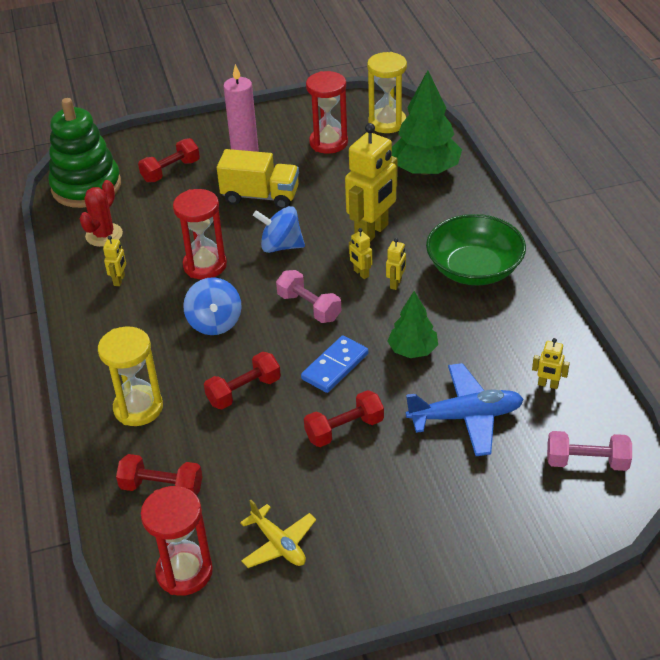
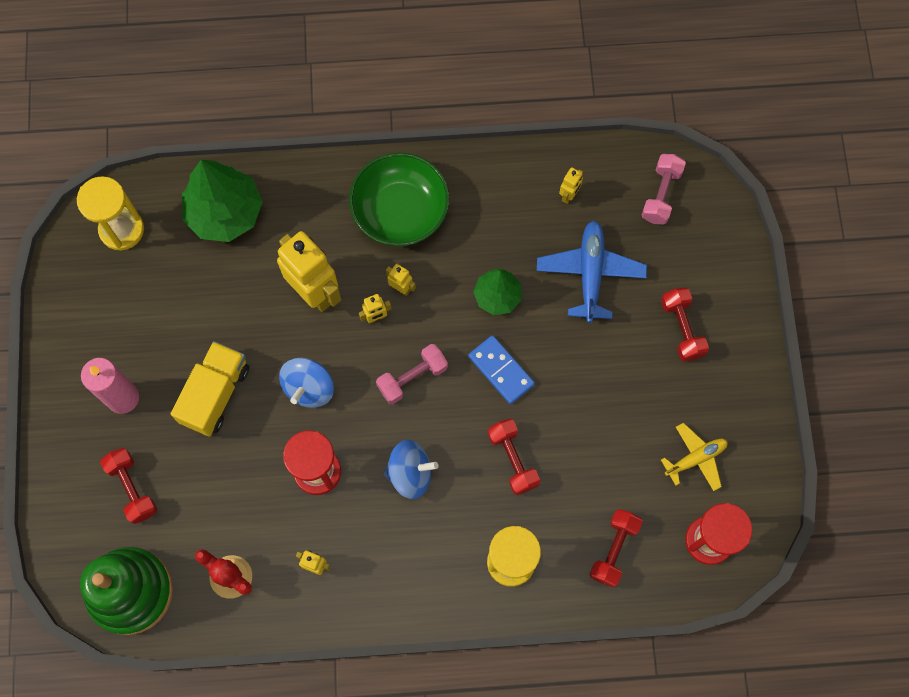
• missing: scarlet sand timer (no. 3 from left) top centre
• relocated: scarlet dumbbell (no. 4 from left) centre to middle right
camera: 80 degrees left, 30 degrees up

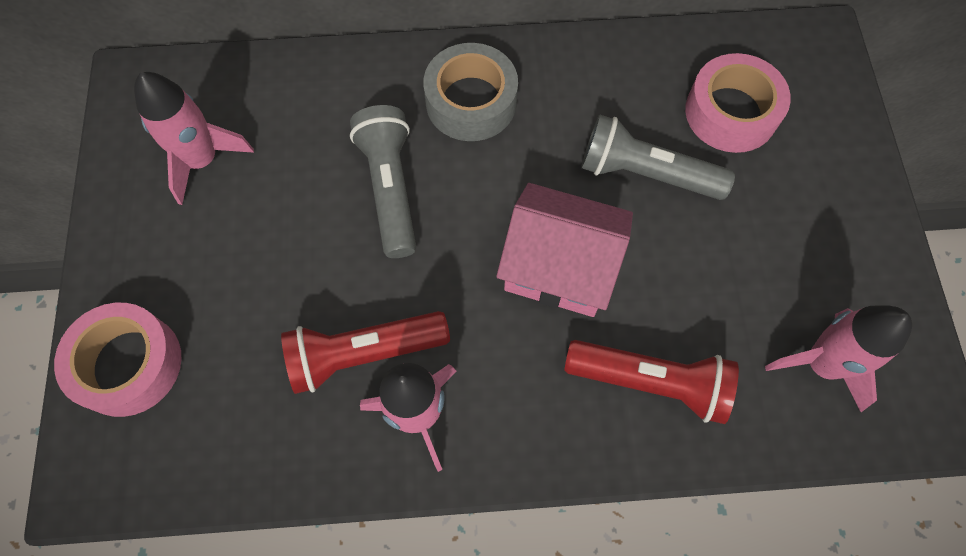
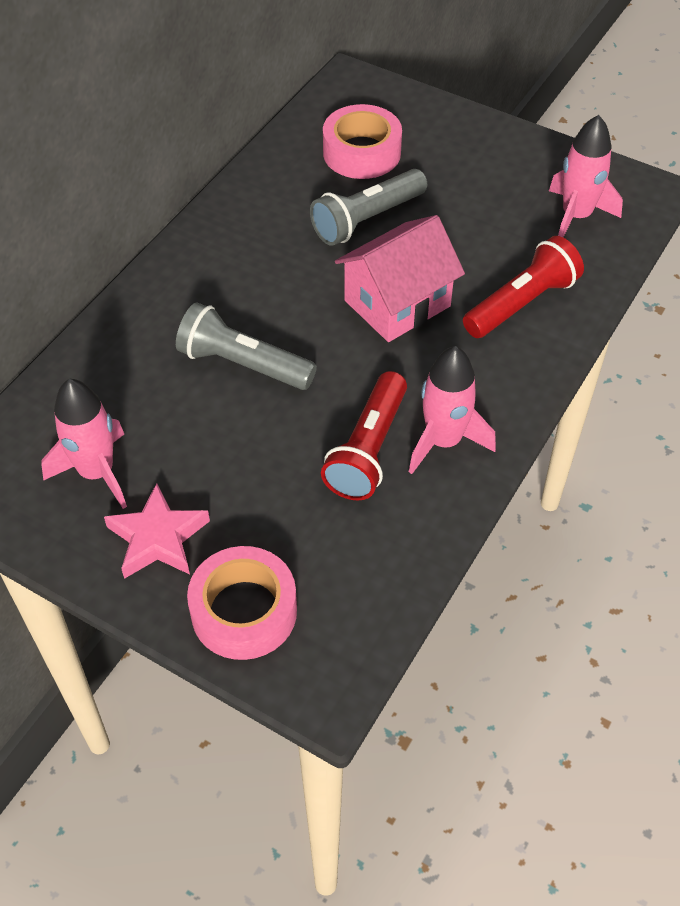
• missing: gray sticky tape top centre
• appeared: rose-pink star shape middle left
camera: 55 degrees left, 15 degrees down

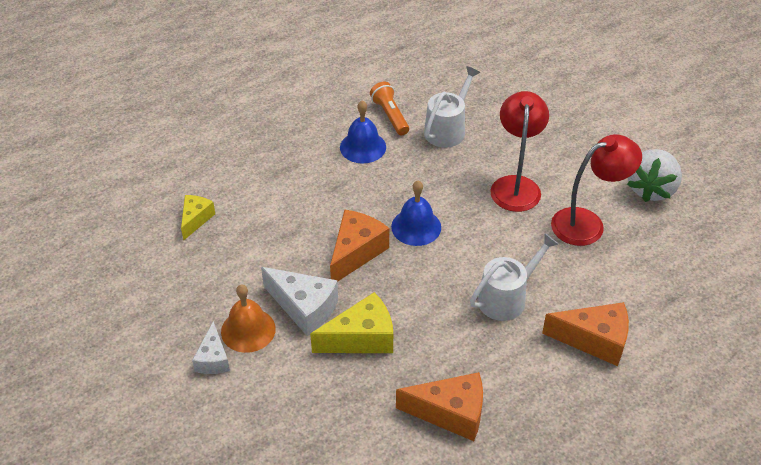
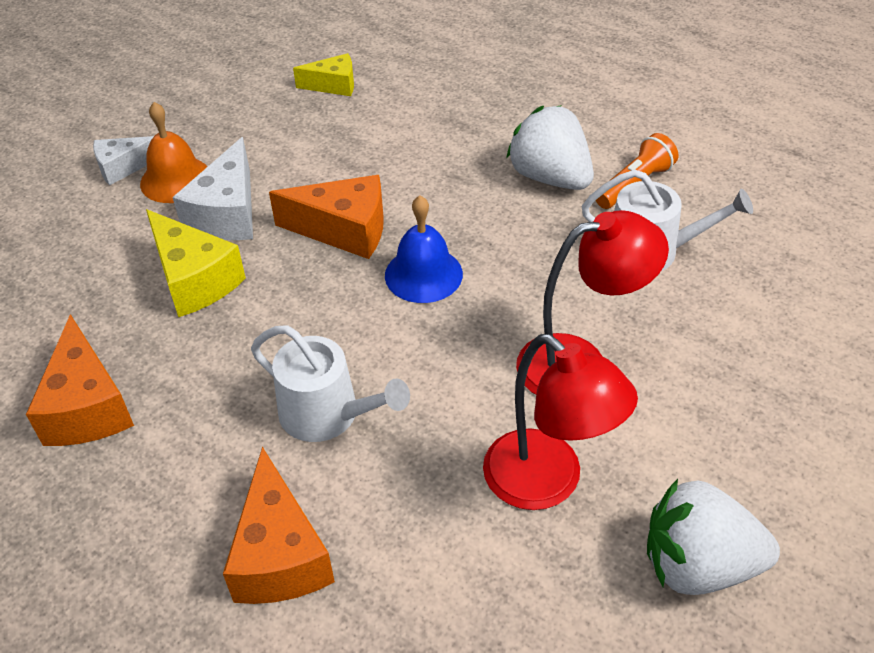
• exchanged: royal blue school bell (no. 1 from left) top centre to white strawberry (no. 1 from left) top centre
camera: 70 degrees right, 0 degrees up

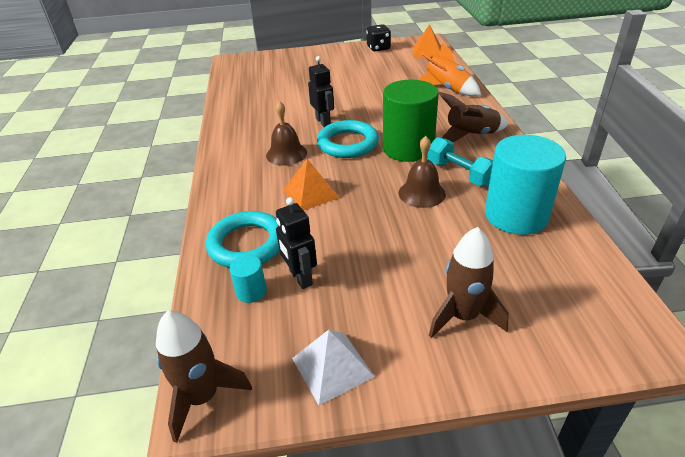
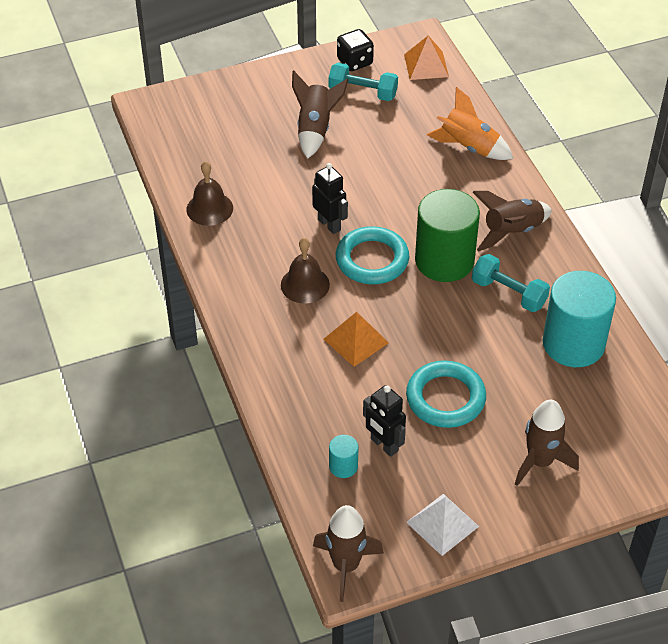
• relocated: russet school bell (no. 2 from left in the first image) centre to russet school bell (no. 1 from left) top left
• relocated: teal ring (no. 1 from left in the first image) centre to teal ring (no. 2 from left) middle right
• appeared: teal dumbbell (no. 1 from left) top centre
• appeared: russet rocket (no. 1 from left) top centre
camera: 15 degrees left, 10 degrees up

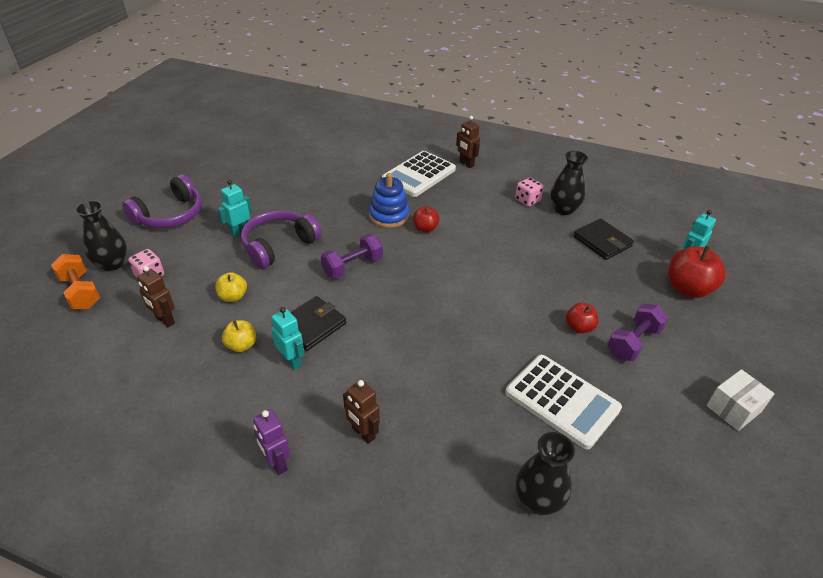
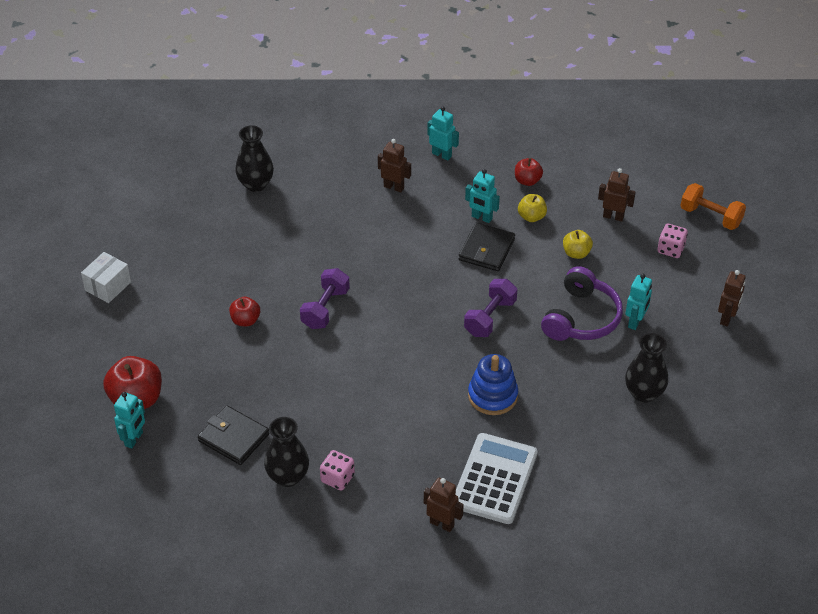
• exchanged: violet headset (no. 1 from left) middle left to russet robot figure (no. 4 from left) middle right
• relocated: ebony tall vase (no. 1 from left in the first image) middle left to ebony tall vase (no. 3 from left) middle right
• relocated: scarlet toy apple (no. 1 from left in the first image) centre to scarlet toy apple (no. 3 from left) top centre
• relocated: violet dumbbell (no. 2 from left in the first image) middle right to violet dumbbell (no. 1 from left) centre
• missing: white calculator (no. 2 from left) bottom right
• colour: violet robot figure bottom left to teal robot figure (no. 2 from left) top centre
camera: 160 degrees right, 5 degrees up

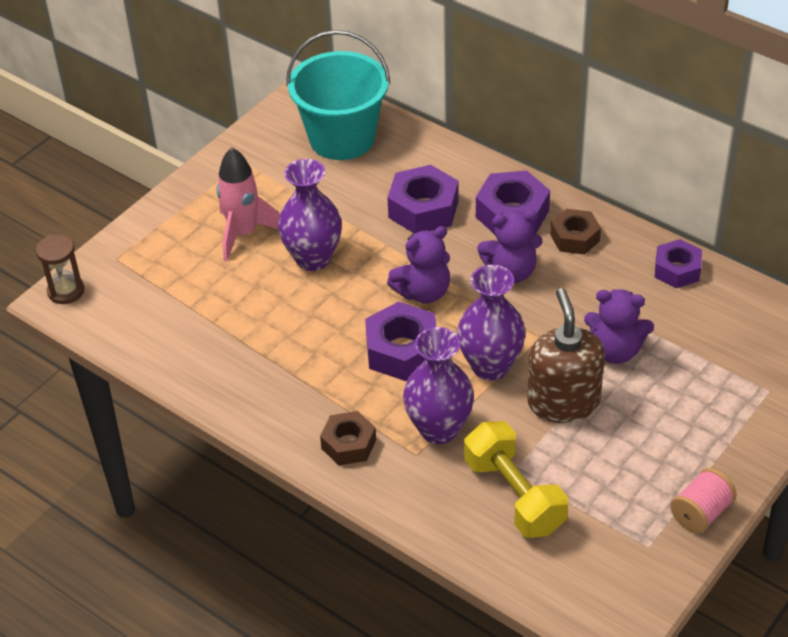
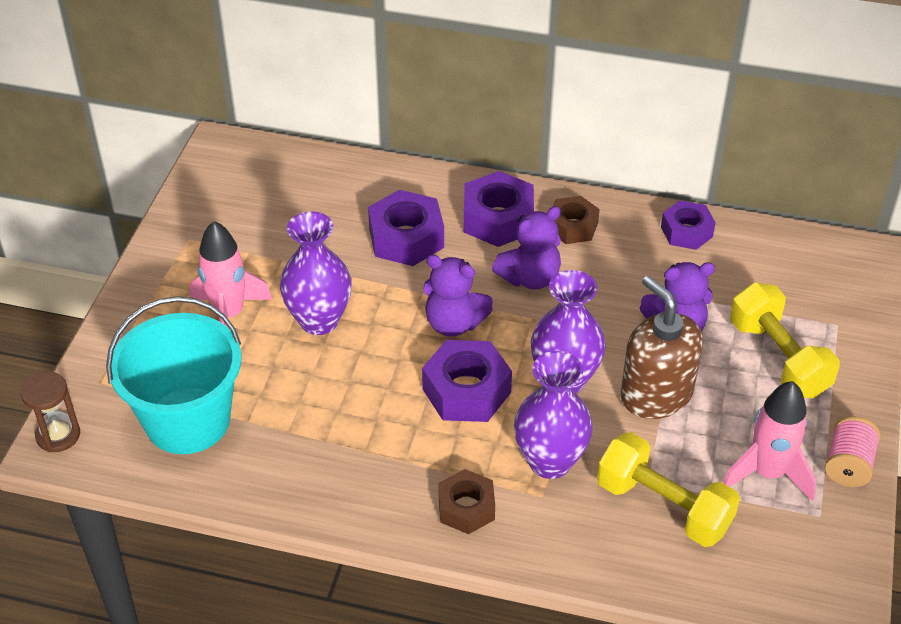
• relocated: teal sand bucket top centre to middle left
• spun: violet teddy (no. 1 from left) centre = centre 75 degrees clockwise
• appeared: golden dumbbell (no. 2 from left) middle right
• appeared: rose-pink rocket (no. 2 from left) bottom right
camera: 25 degrees left, 0 degrees up

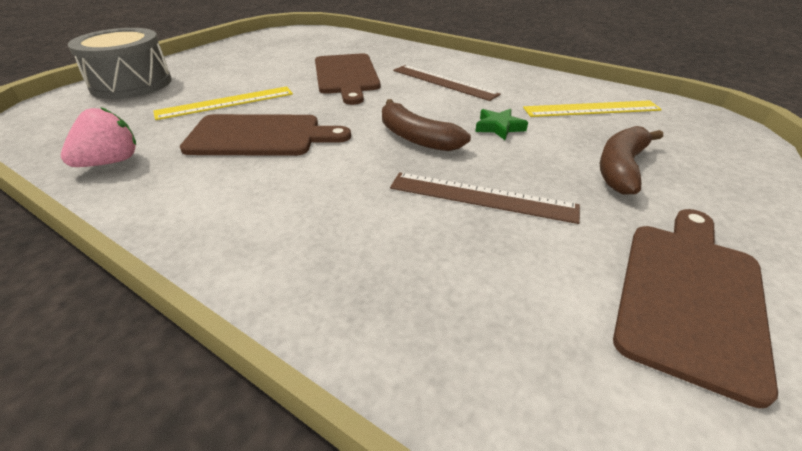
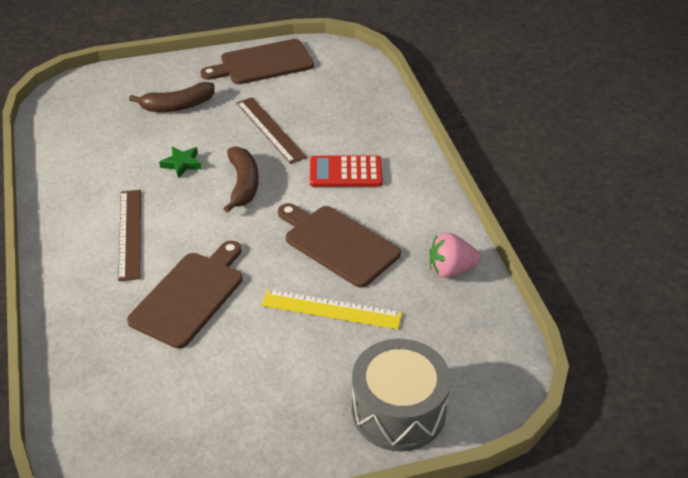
• missing: golden measuring stick (no. 2 from left) top right
• appeared: scarlet calculator centre
camera: 140 degrees left, 5 degrees up

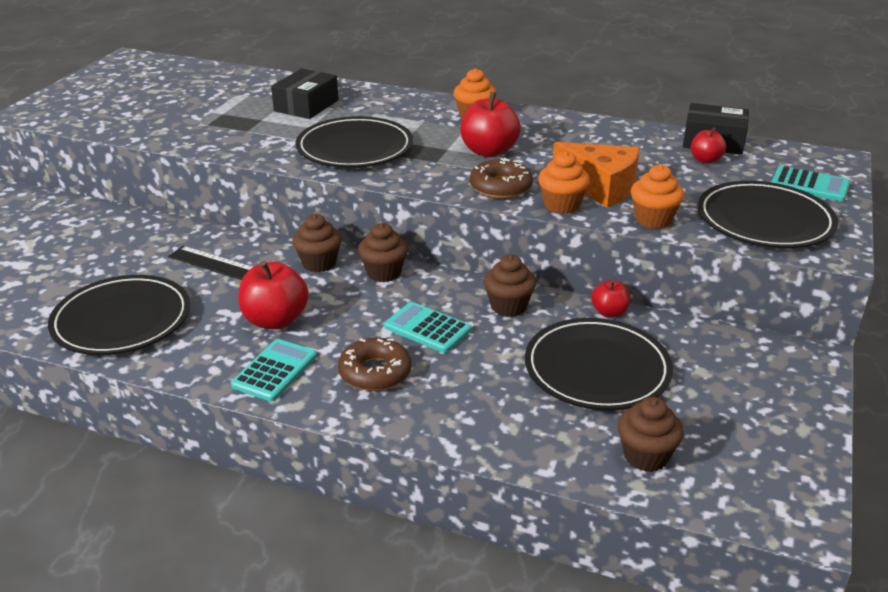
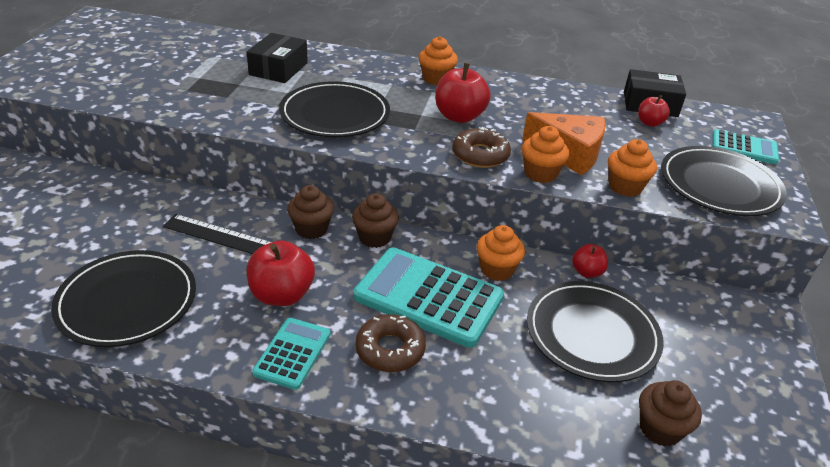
• colour: russet cupcake (no. 3 from left) centre to orange-coloured cupcake (no. 2 from left) centre
• size: teal calculator (no. 2 from left) centre = centre x1.84
camera: 10 degrees left, 5 degrees up

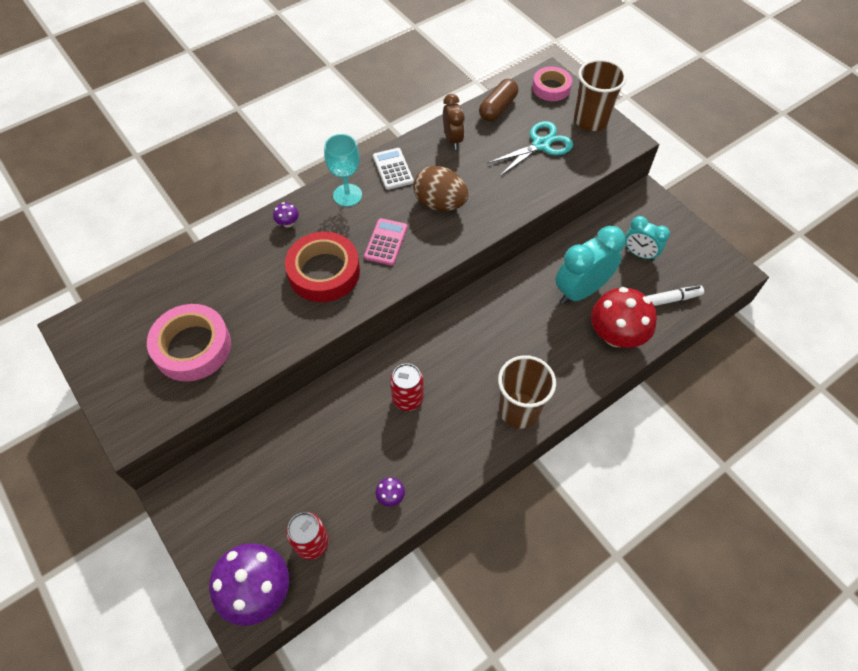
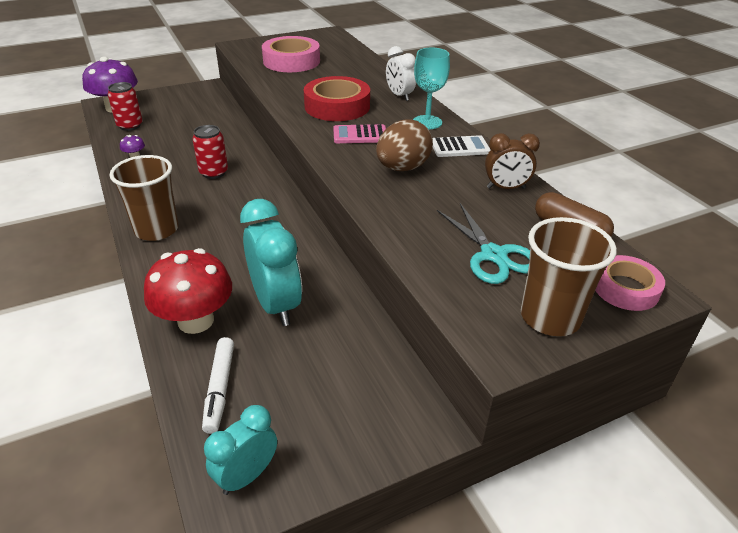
• exchanged: violet toadstool (no. 2 from left) top centre to white bedside clock top centre
• relocated: teal bedside clock (no. 2 from left in the first image) middle right to teal bedside clock (no. 1 from left) bottom left
• spun: rose-pink calculator centre = top centre 150 degrees clockwise
camera: 100 degrees right, 20 degrees down

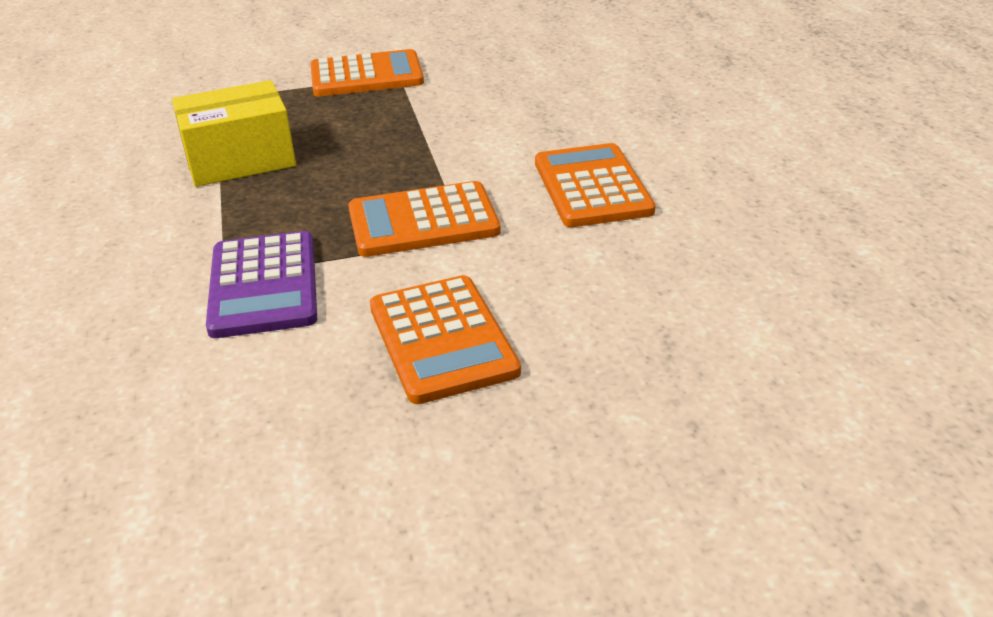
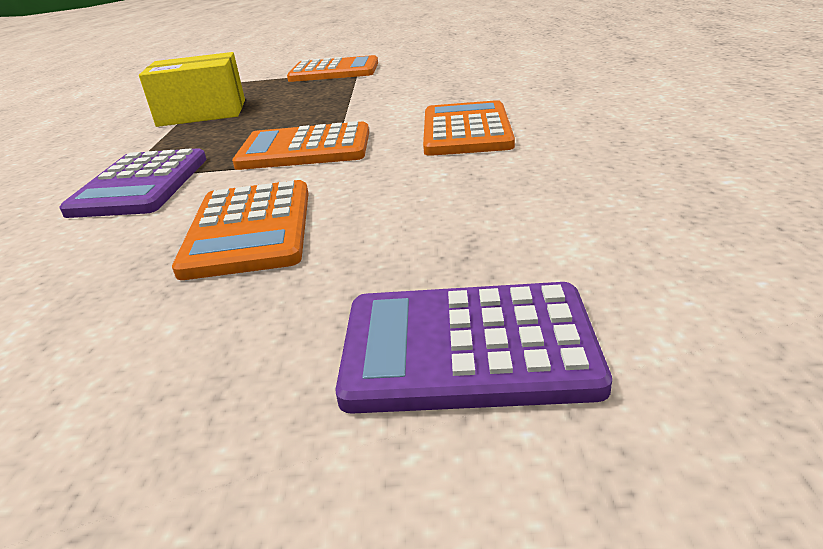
• appeared: violet calculator (no. 2 from left) centre
camera: 15 degrees right, 5 degrees down

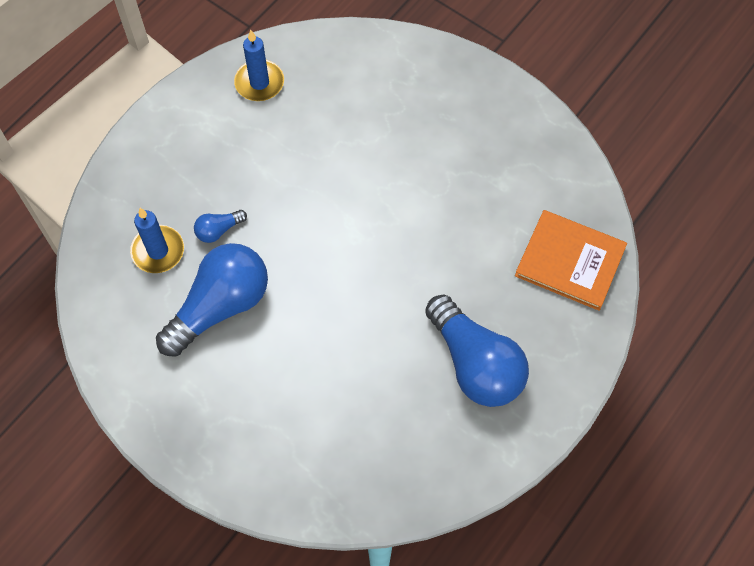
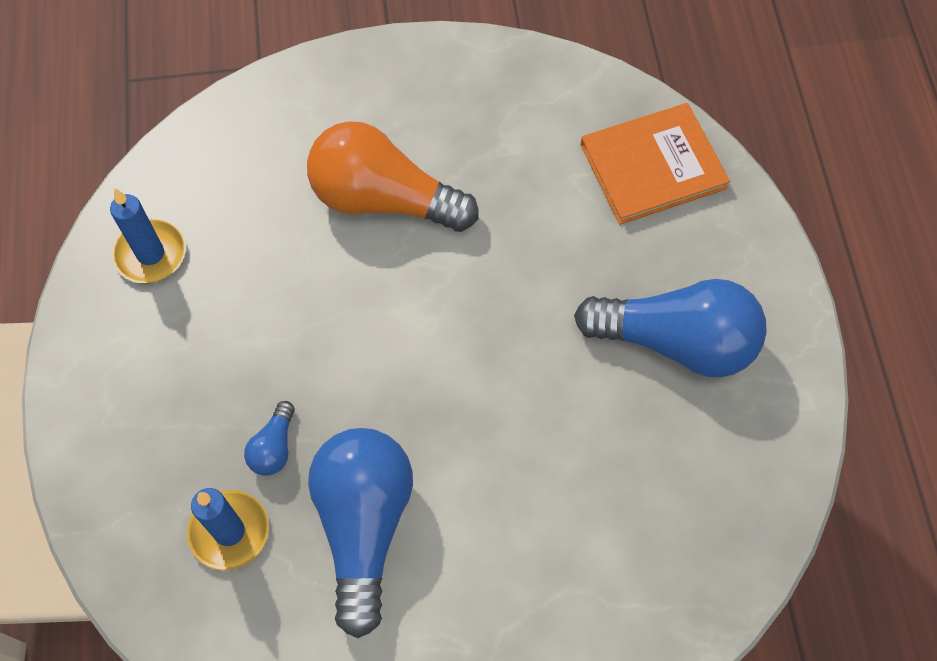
• appeared: orange-coloured bulb top centre
camera: 45 degrees left, 0 degrees up

